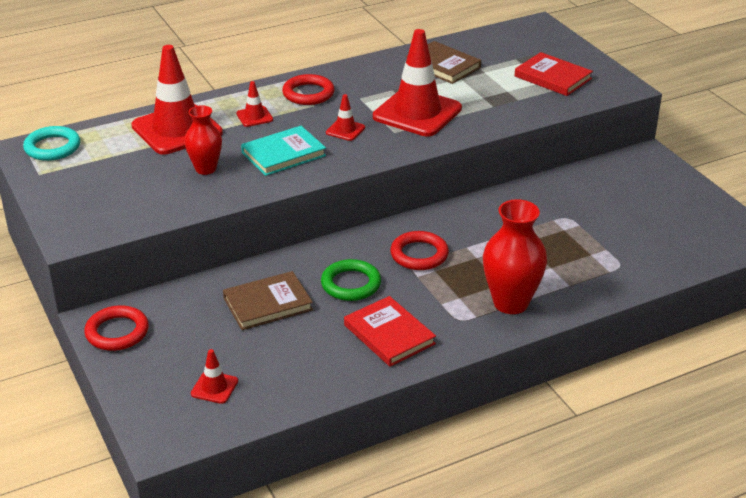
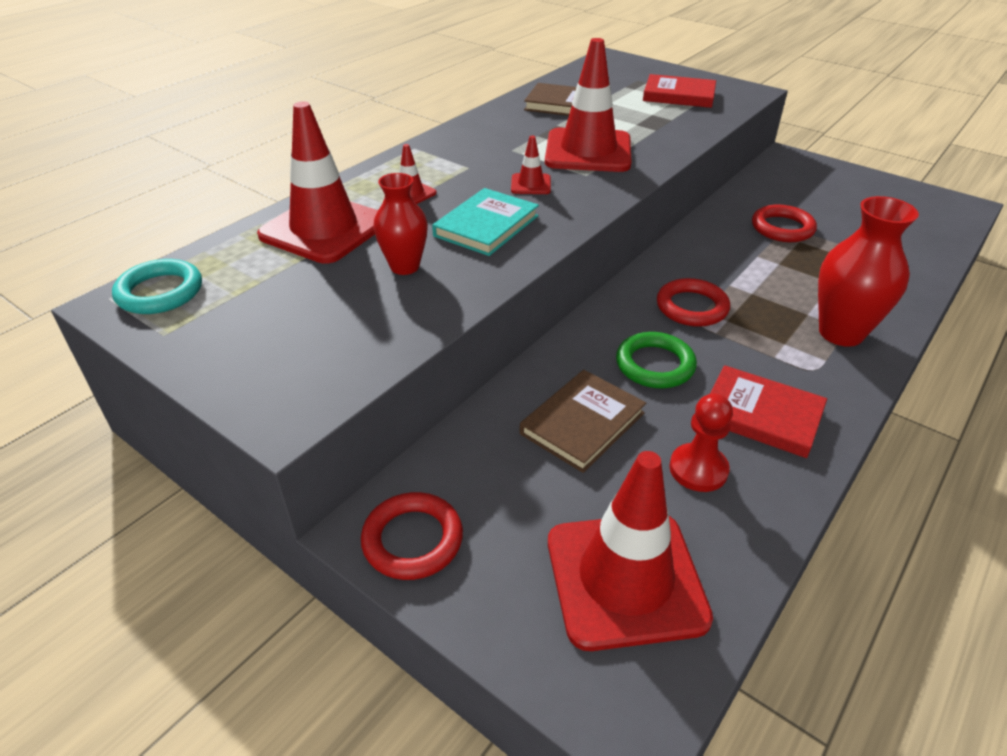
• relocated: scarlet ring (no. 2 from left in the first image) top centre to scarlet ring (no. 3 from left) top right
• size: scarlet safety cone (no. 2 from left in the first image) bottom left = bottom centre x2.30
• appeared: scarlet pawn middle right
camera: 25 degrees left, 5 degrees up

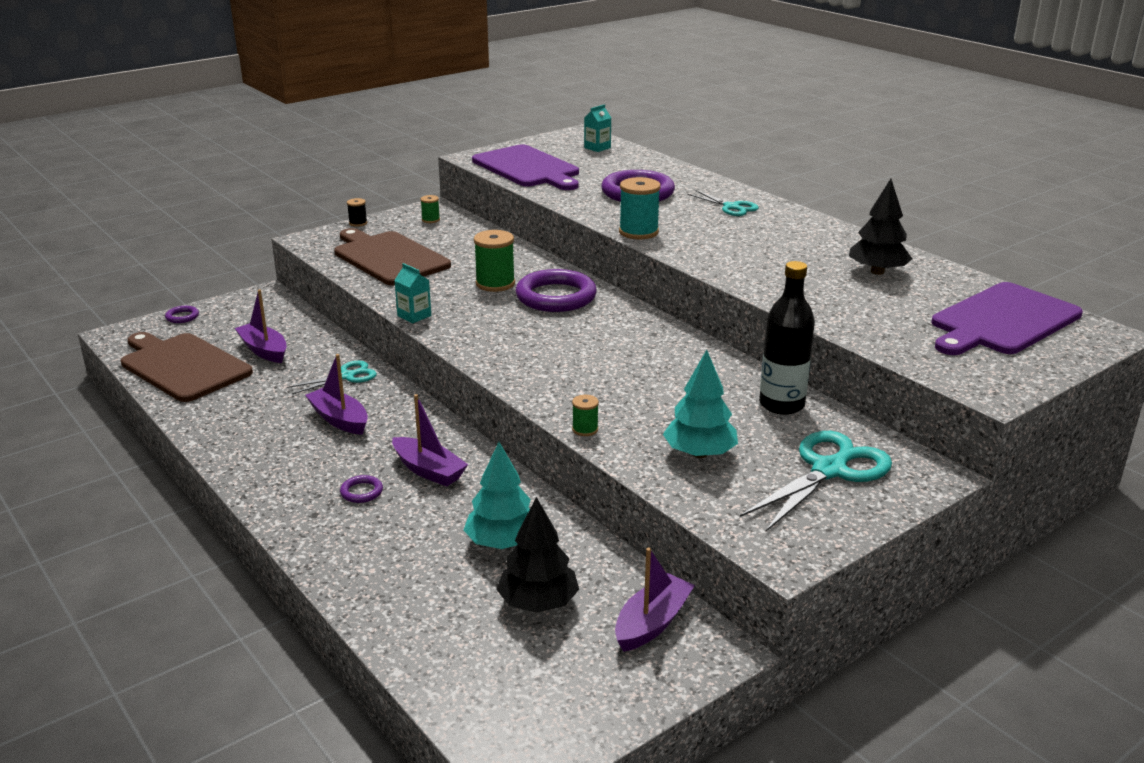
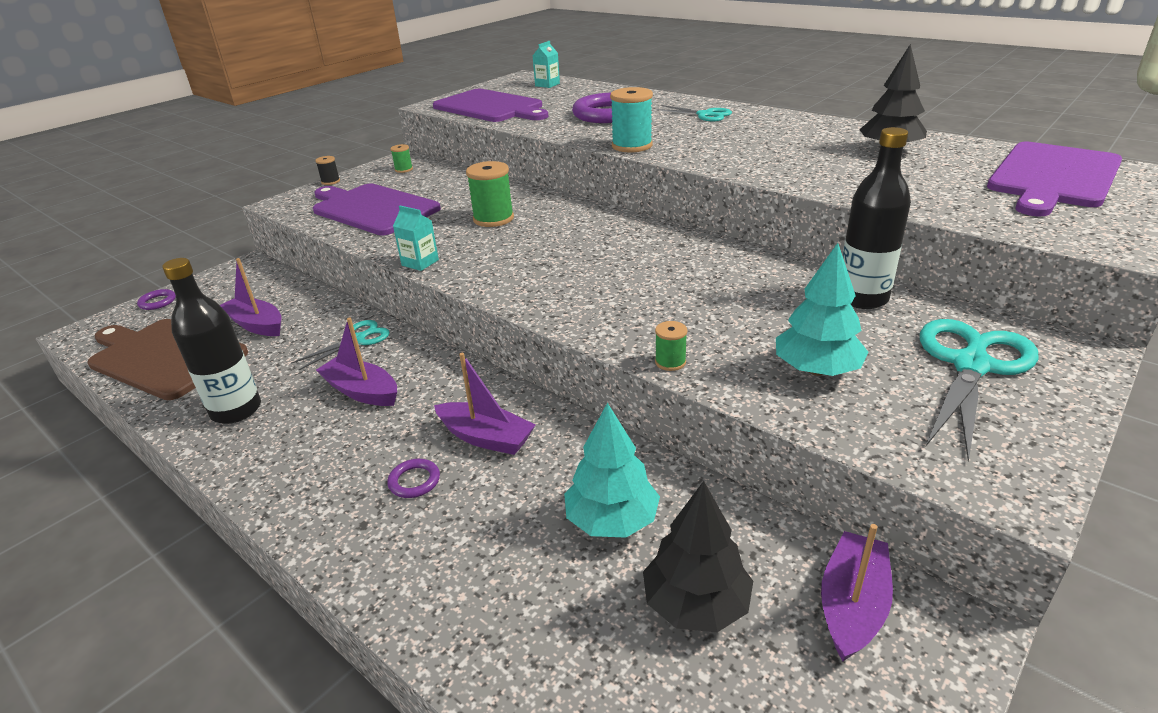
• colour: russet chopping board (no. 2 from left) centre to violet chopping board (no. 1 from left) top left
• missing: violet ring (no. 3 from left) centre
• appeared: ebony flask (no. 1 from left) middle left
camera: 10 degrees left, 5 degrees up

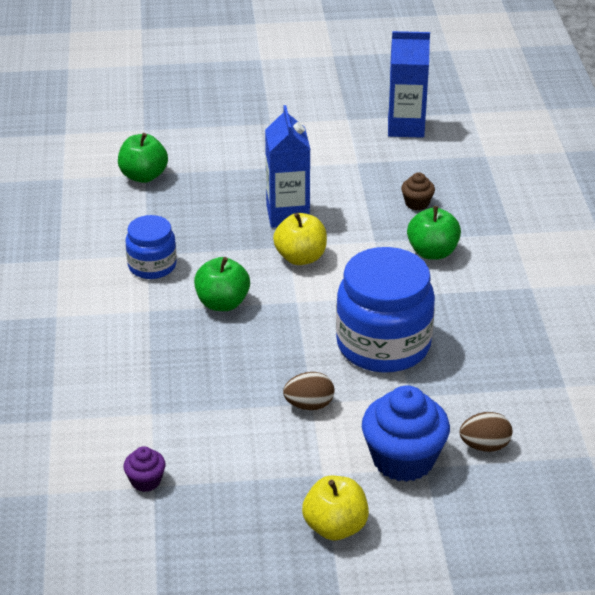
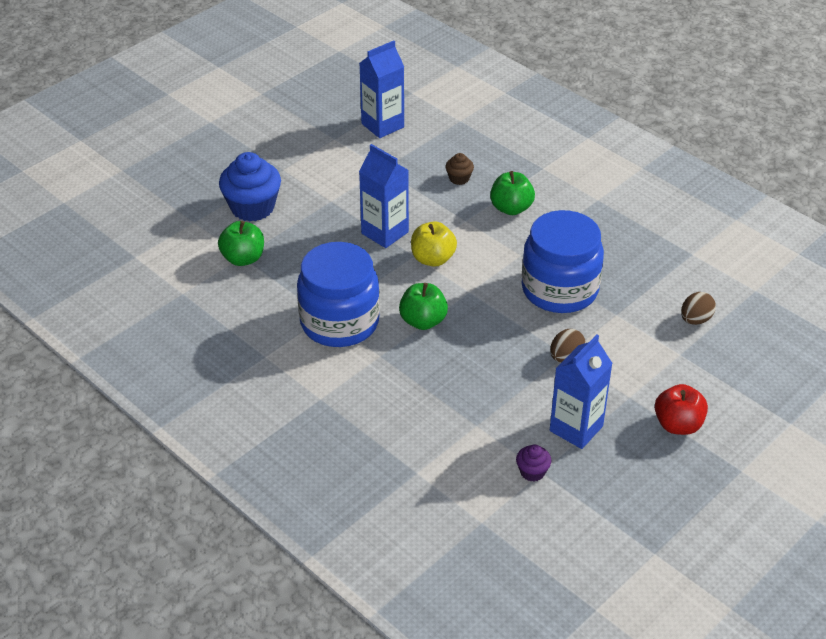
• size: royal blue preserve jar (no. 1 from left) middle left = centre x1.82
• relocated: royal blue cupcake bottom right to top left
• colour: golden toy apple (no. 2 from left) bottom centre to scarlet toy apple middle right
• appeared: royal blue carton (no. 3 from left) middle right
camera: 40 degrees left, 5 degrees up

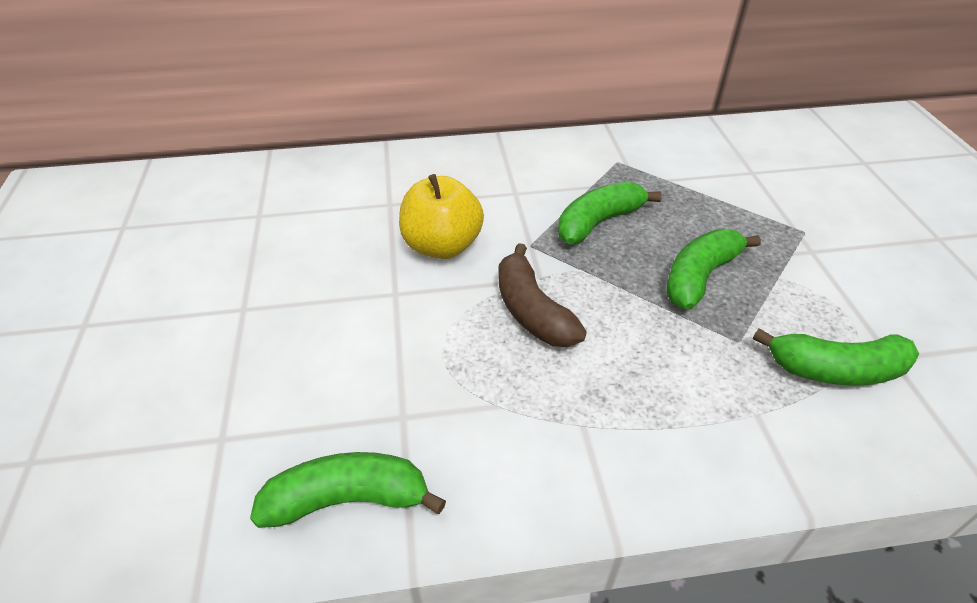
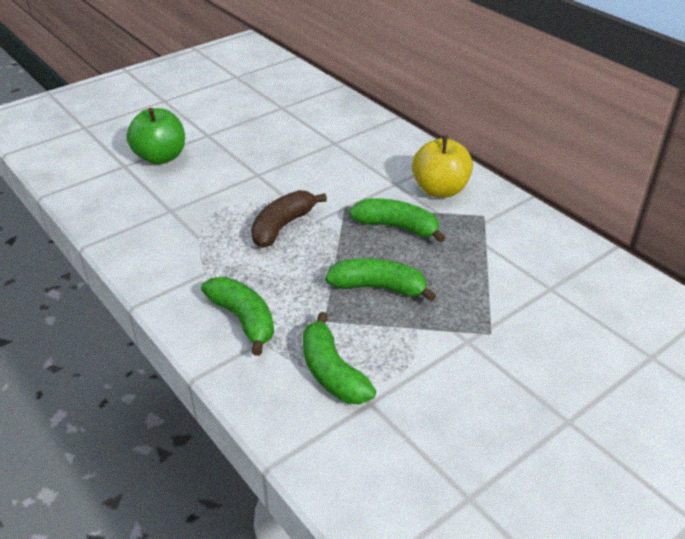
• relocated: golden toy apple centre to top centre
• relocated: leaf-green banana (no. 1 from left) bottom centre to centre
• appeared: leaf-green toy apple top left
camera: 60 degrees right, 5 degrees down

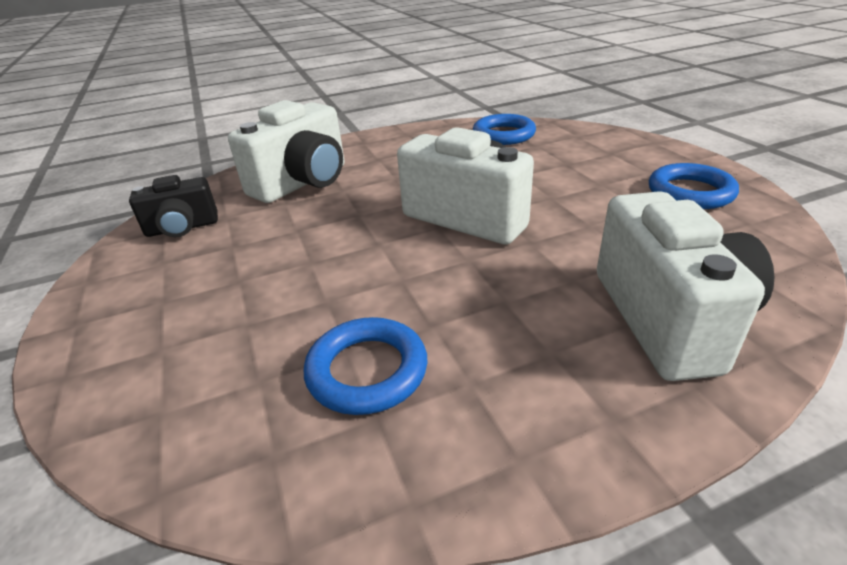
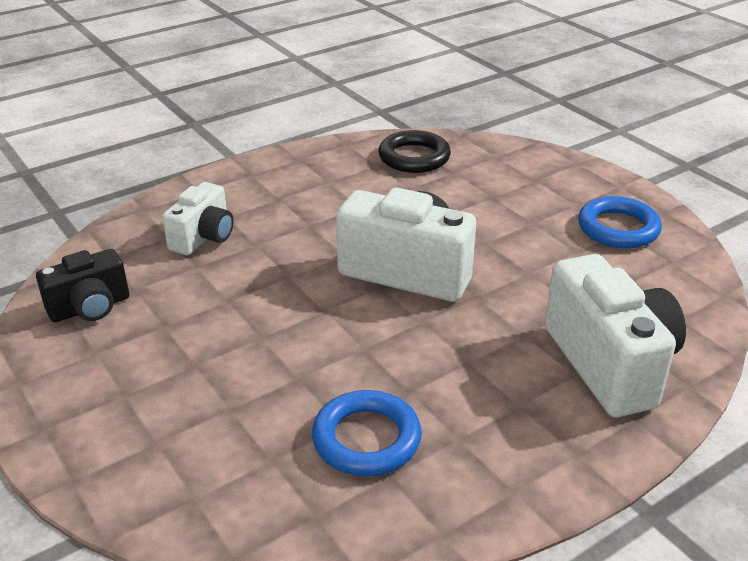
• size: white camera (no. 1 from left) top centre = middle left x0.59
• colour: royal blue ring (no. 2 from left) top centre to ebony ring top centre
camera: 15 degrees left, 0 degrees up

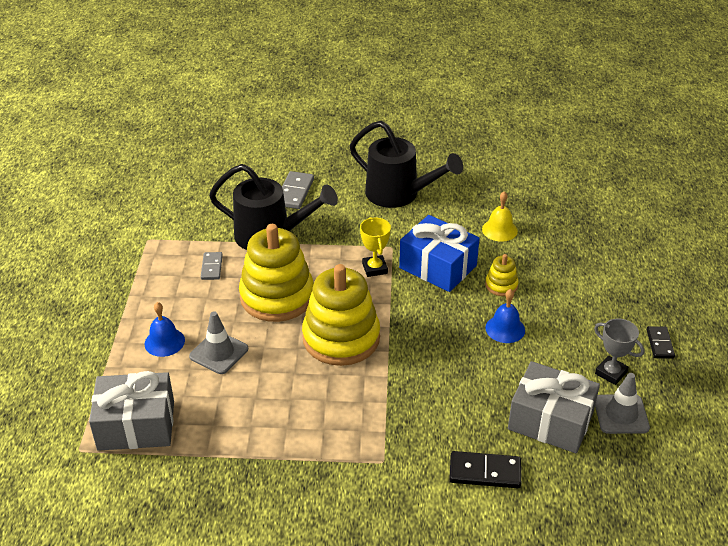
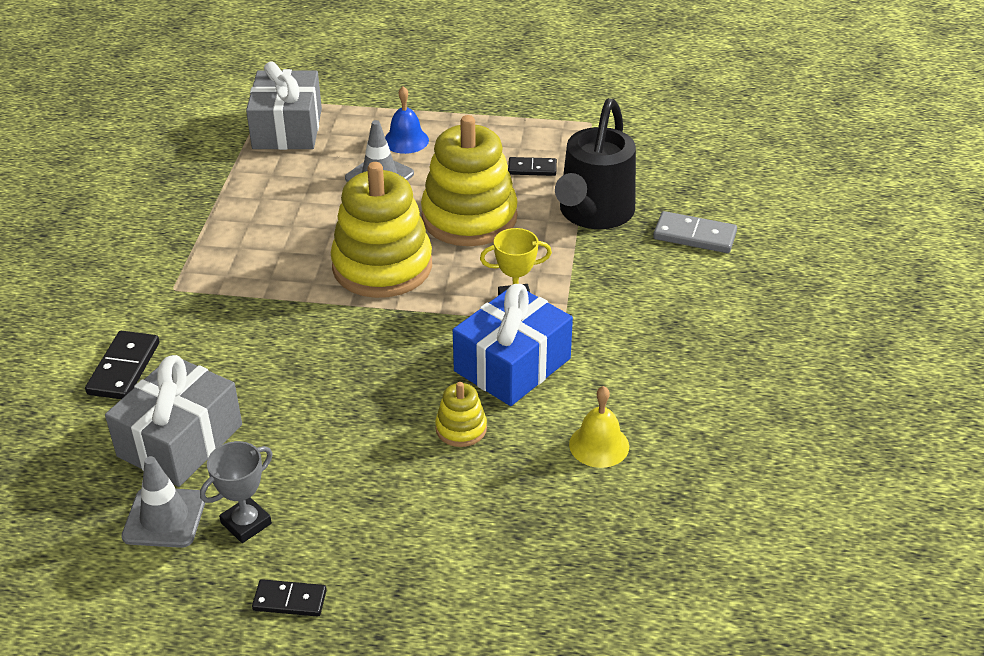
• missing: ebony watering pot (no. 2 from left) top centre
• colour: gray domino piece (no. 1 from left) middle left to ebony domino piece (no. 3 from left) top centre
• missing: royal blue school bell (no. 2 from left) middle right
camera: 95 degrees right, 0 degrees up

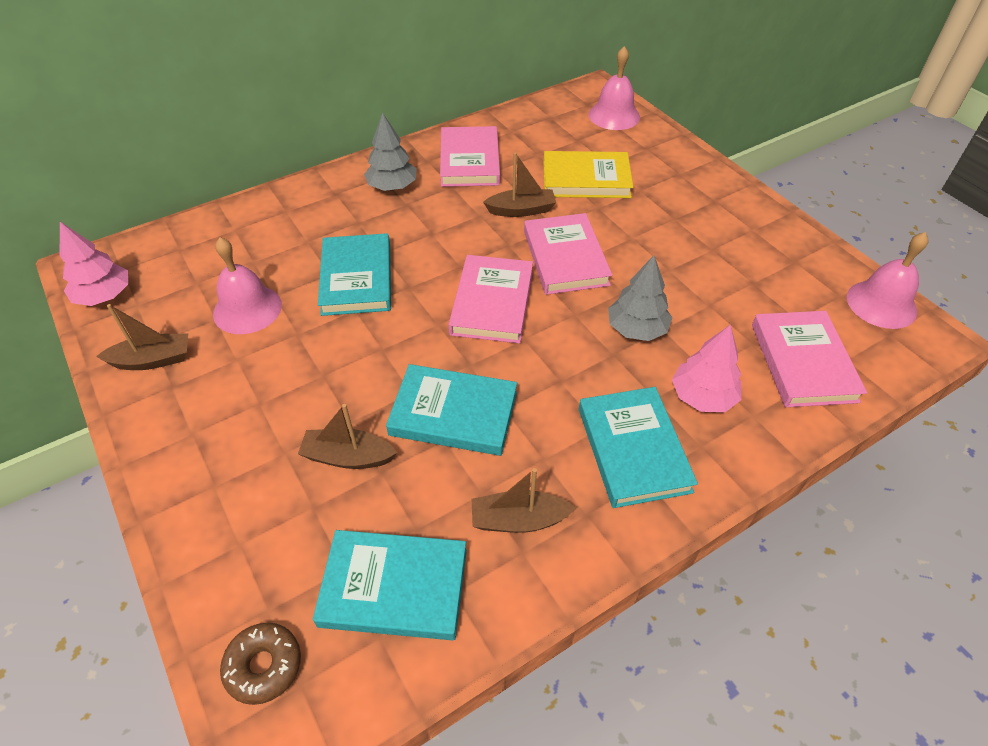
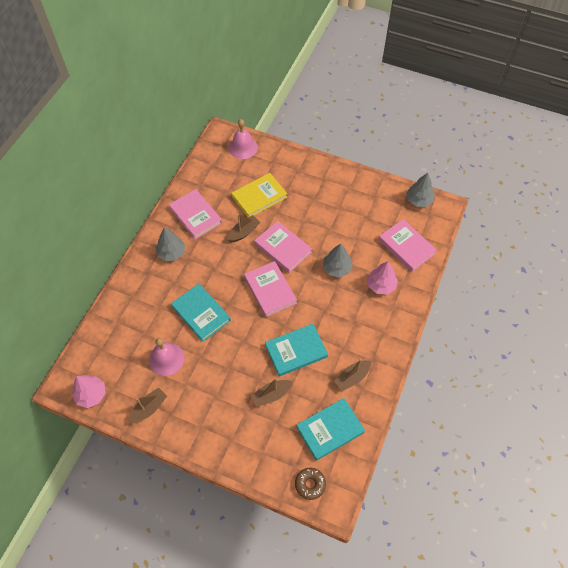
• exchanged: rose-pink school bell (no. 3 from left) middle right to gray fir tree (no. 3 from left) middle right
• missing: teal hardcover (no. 4 from left) centre
camera: 35 degrees left, 10 degrees up

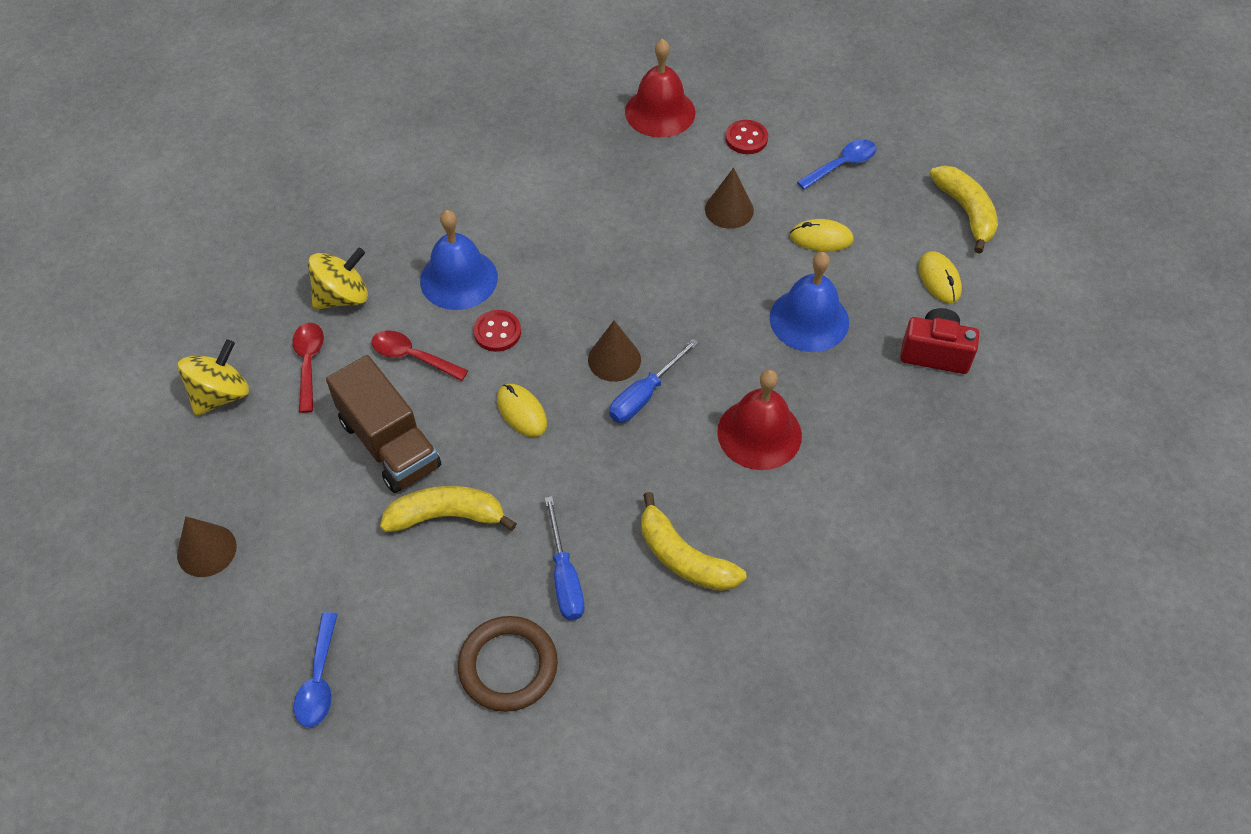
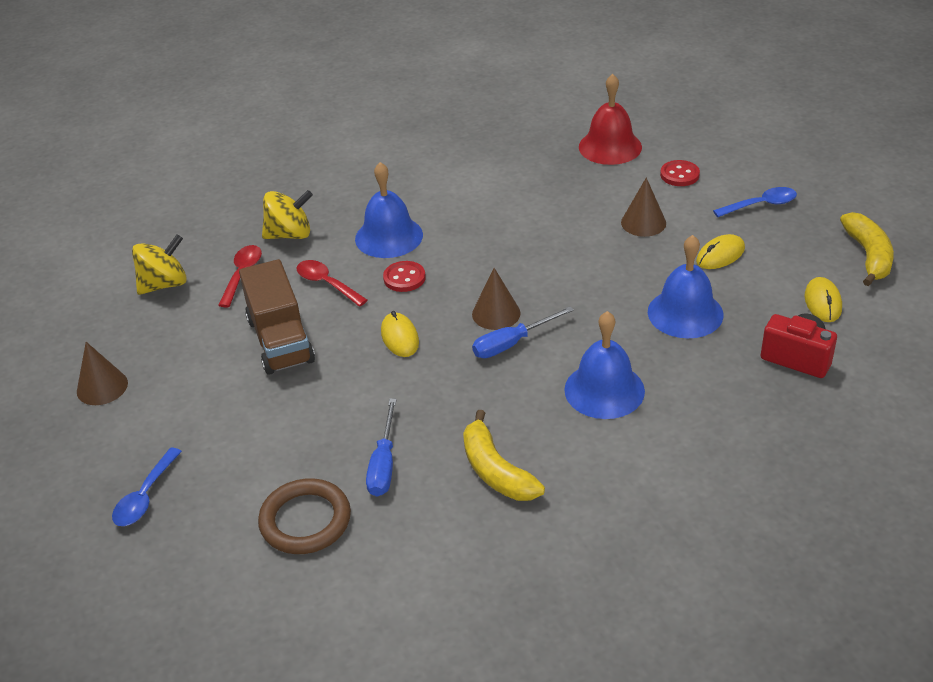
• spun: golden computer mouse (no. 2 from left) top centre = middle right 60 degrees counterclockwise
• colour: scarlet school bell (no. 2 from left) centre to royal blue school bell (no. 2 from left) centre
• missing: golden banana (no. 1 from left) centre
camera: 20 degrees right, 15 degrees down

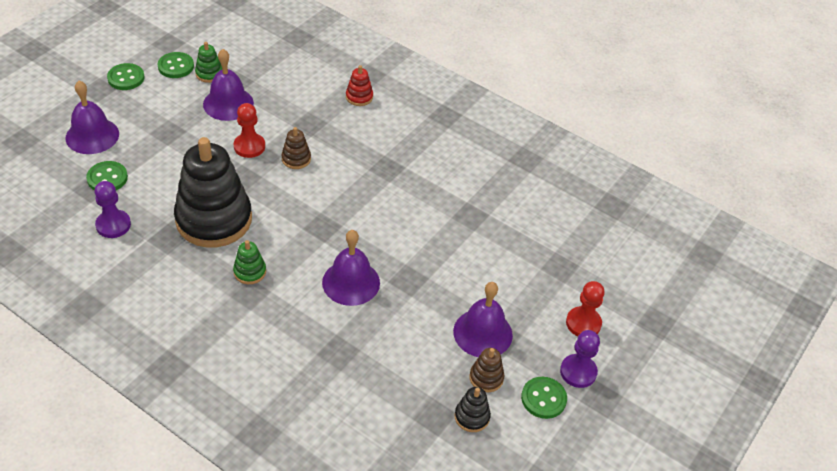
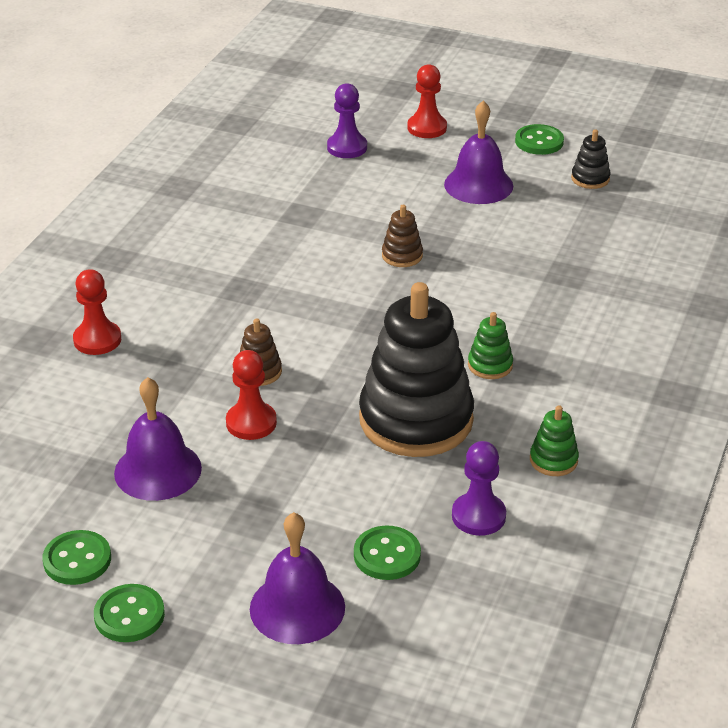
• relocated: leaf-green stacking rings (no. 1 from left in the first image) top left to leaf-green stacking rings (no. 2 from left) middle right
• exchanged: scarlet stacking rings top centre to scarlet pawn (no. 1 from left) middle left
• missing: violet school bell (no. 3 from left) centre
• relocated: violet pawn (no. 2 from left in the first image) bottom right to violet pawn (no. 1 from left) top centre
• relocated: russet stacking rings (no. 2 from left) bottom centre to top centre
camera: 100 degrees left, 10 degrees down

